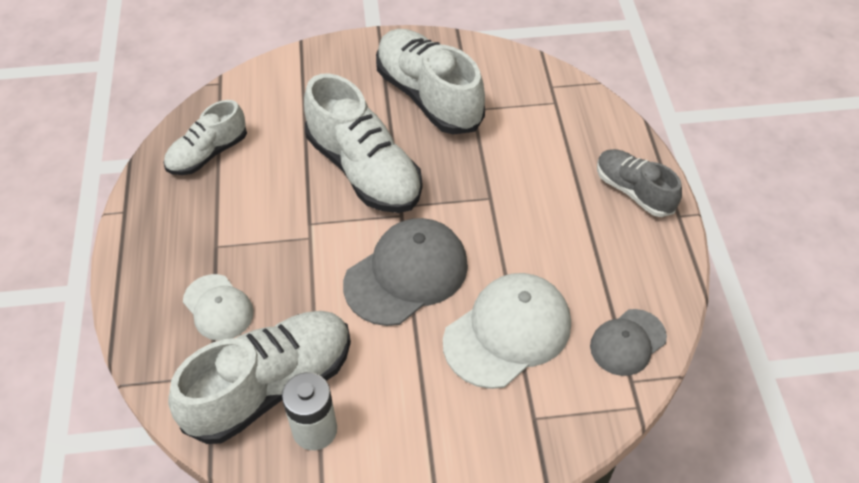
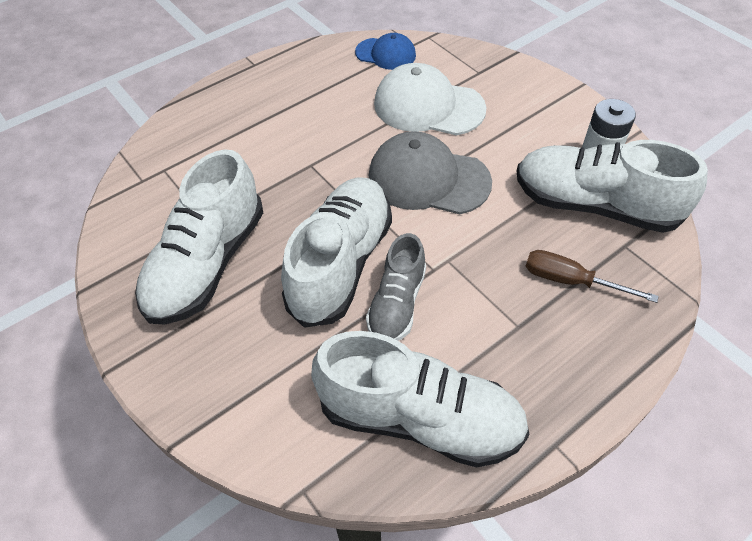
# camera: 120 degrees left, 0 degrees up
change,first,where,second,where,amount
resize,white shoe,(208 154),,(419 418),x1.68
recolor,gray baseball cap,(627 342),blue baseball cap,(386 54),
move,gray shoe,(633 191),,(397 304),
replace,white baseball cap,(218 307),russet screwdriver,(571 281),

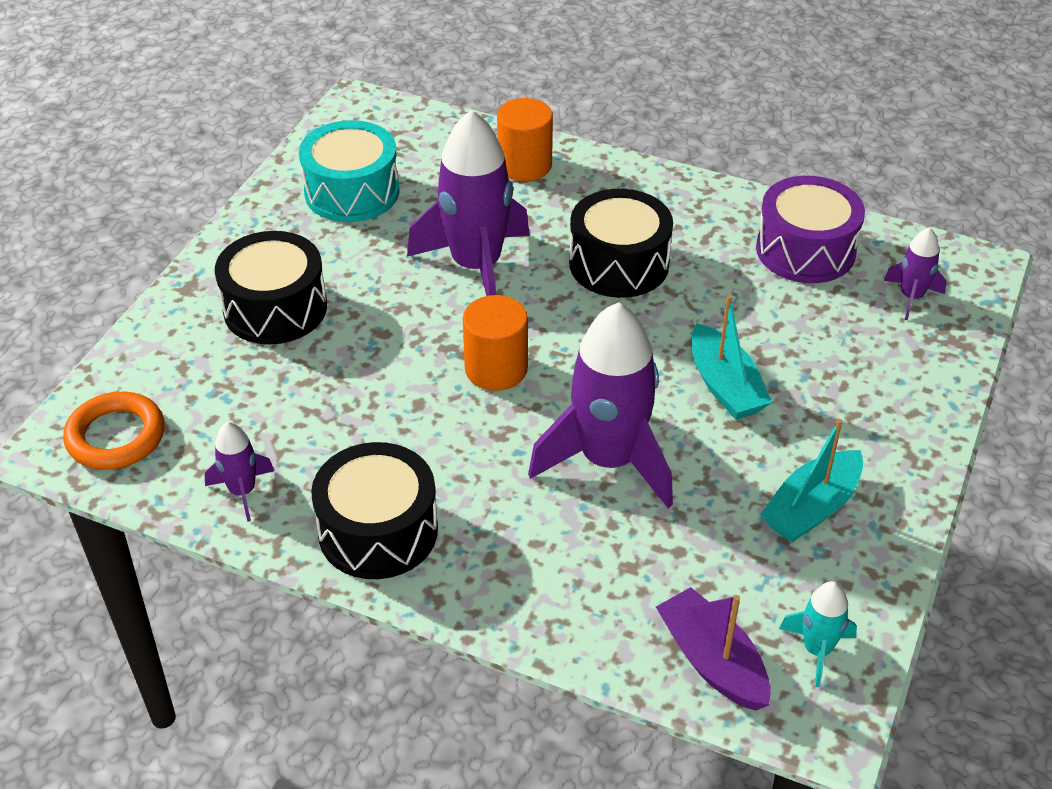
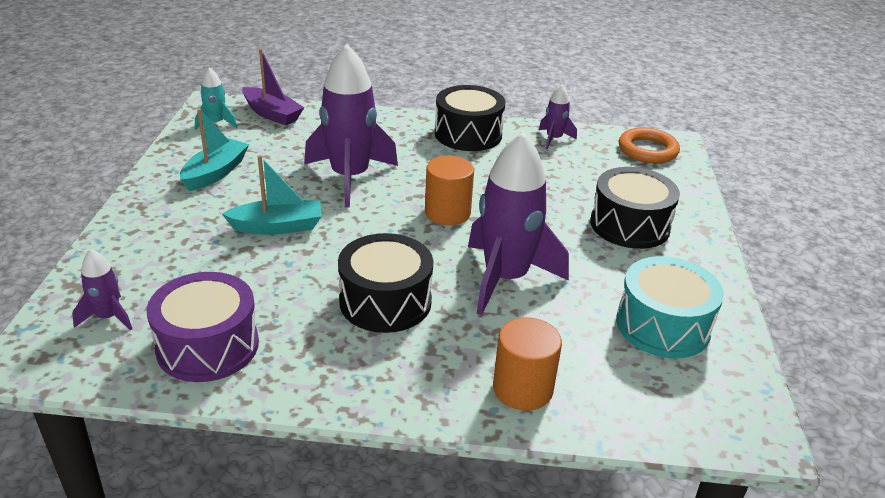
# camera: 160 degrees right, 10 degrees down
change,first,where,second,where,amount
rotate,turquoise toy boat,(725 386),,(277 227),120 degrees clockwise

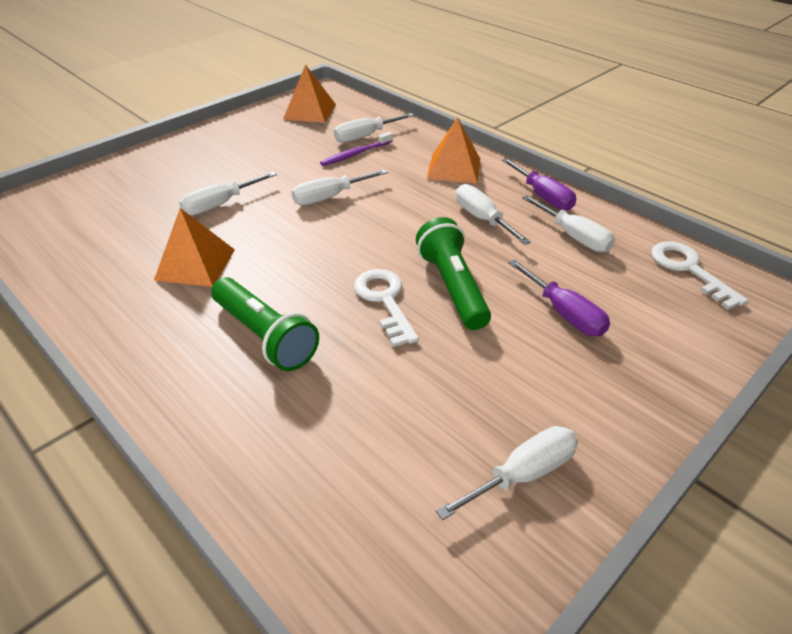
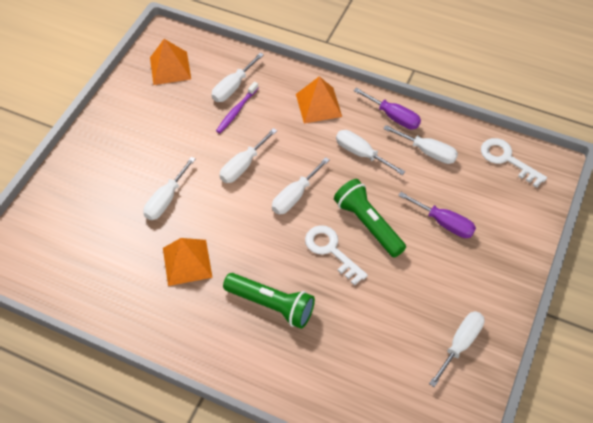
# camera: 20 degrees left, 15 degrees up
change,first,where,second,where,amount
insert,,,white screwdriver,(295 196),

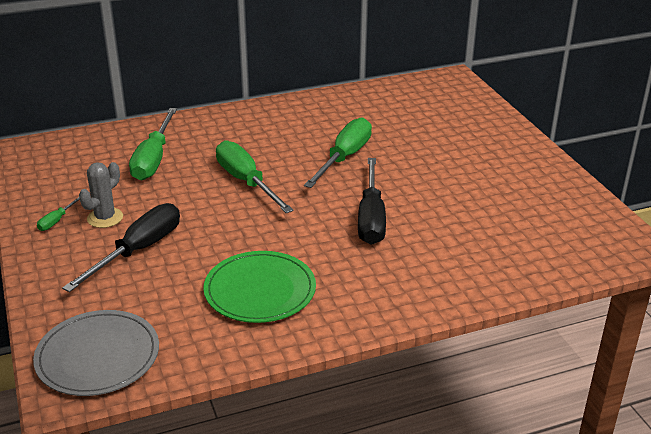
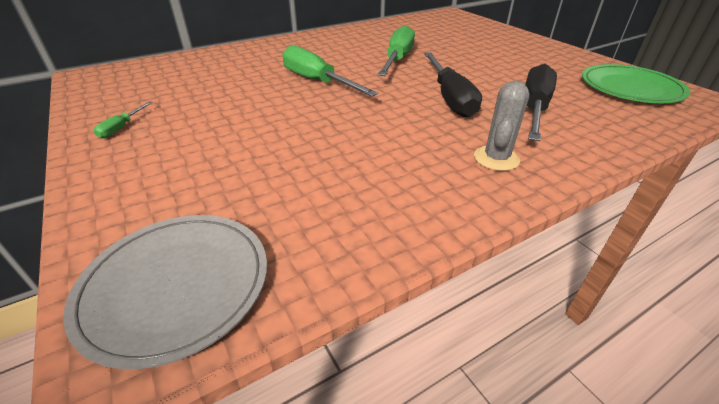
# camera: 10 degrees left, 5 degrees up
change,first,where,second,where,amount
move,gray cactus,(105 218),,(496 158),
move,black screwdriver,(138 250),,(534 108),
move,emerald flat dish,(260 290),,(630 88),
delete,emerald screwdriver,(153 159),,,

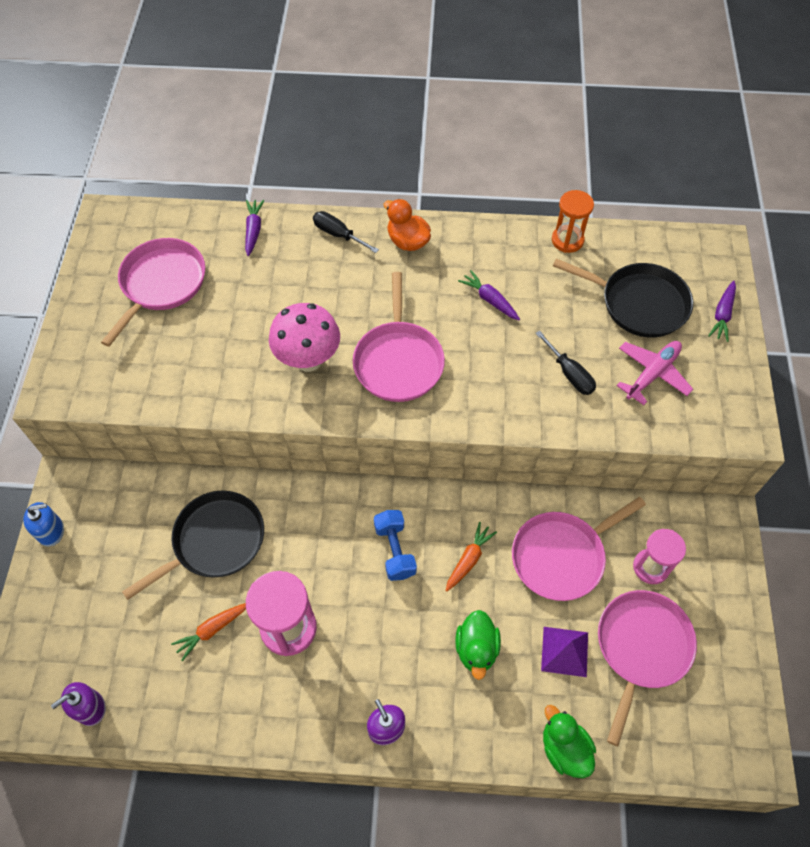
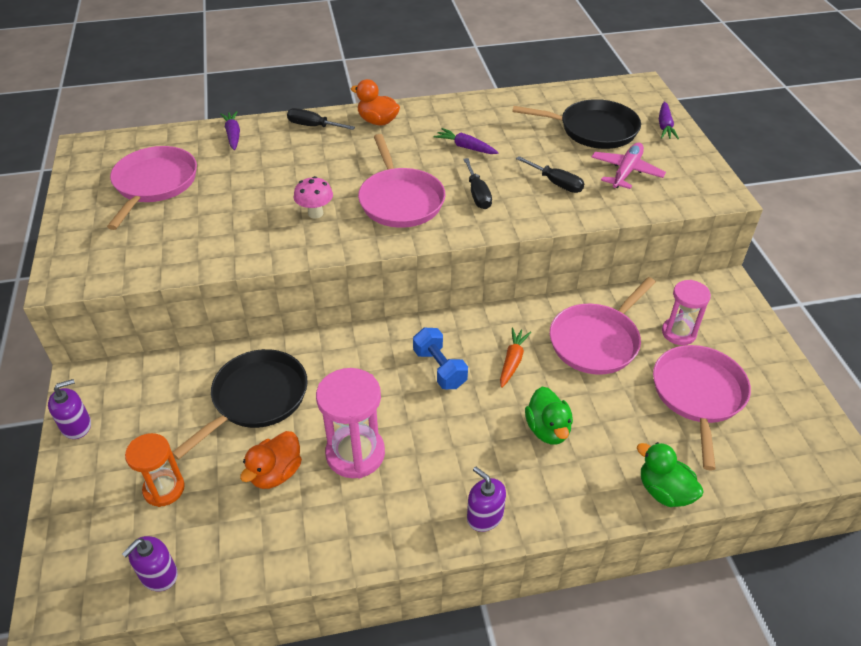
# camera: 15 degrees left, 15 degrees down
change,first,where,second,where,amount
recolor,blue pump bottle,(51 531),violet pump bottle,(76 425),
move,orange sandglass,(567 240),,(164 489),
replace,orange root vegetable,(212 630),orange rubber duck,(276 473),
resize,rosy toadstool,(308 360),,(315 213),x0.58
insert,,,black screwdriver,(477 194),
delete,violet pyramid,(564 651),,,

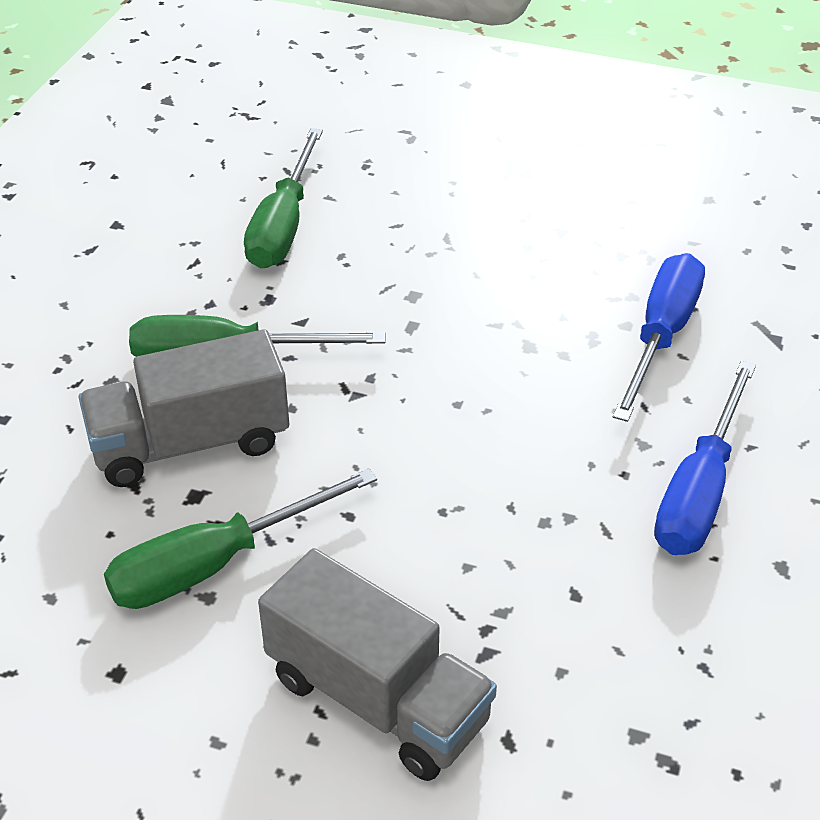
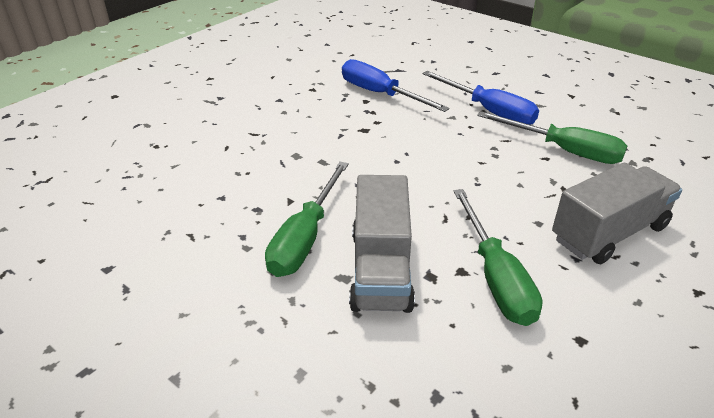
# camera: 70 degrees left, 5 degrees down
change,first,where,second,where,amount
move,emerald screwdriver,(283 225),,(564 150),

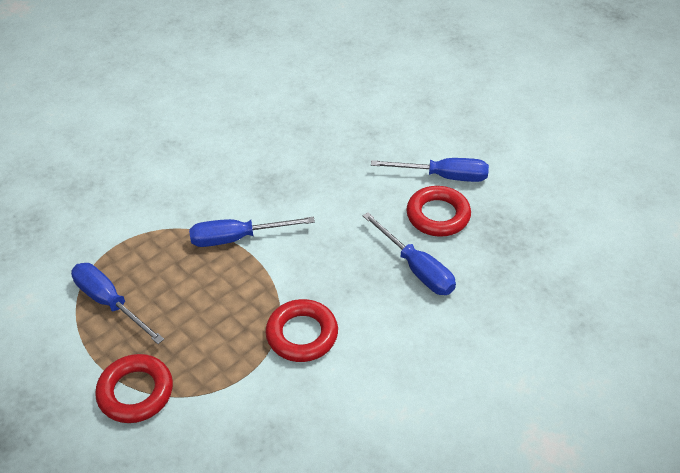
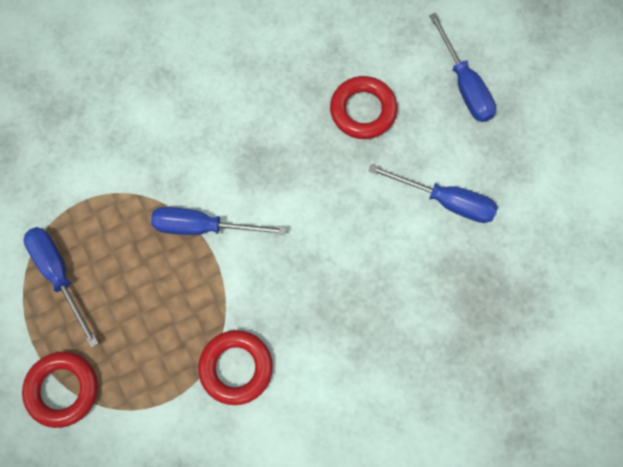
# camera: 15 degrees right, 25 degrees up
change,first,where,second,where,amount
move,red hoop,(438 215),,(363 110),
move,blue screwdriver,(416 268),,(464 84),

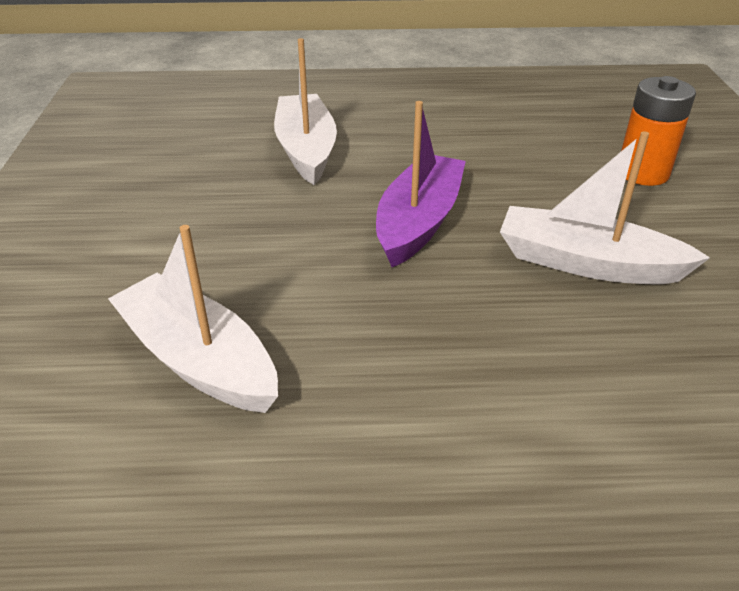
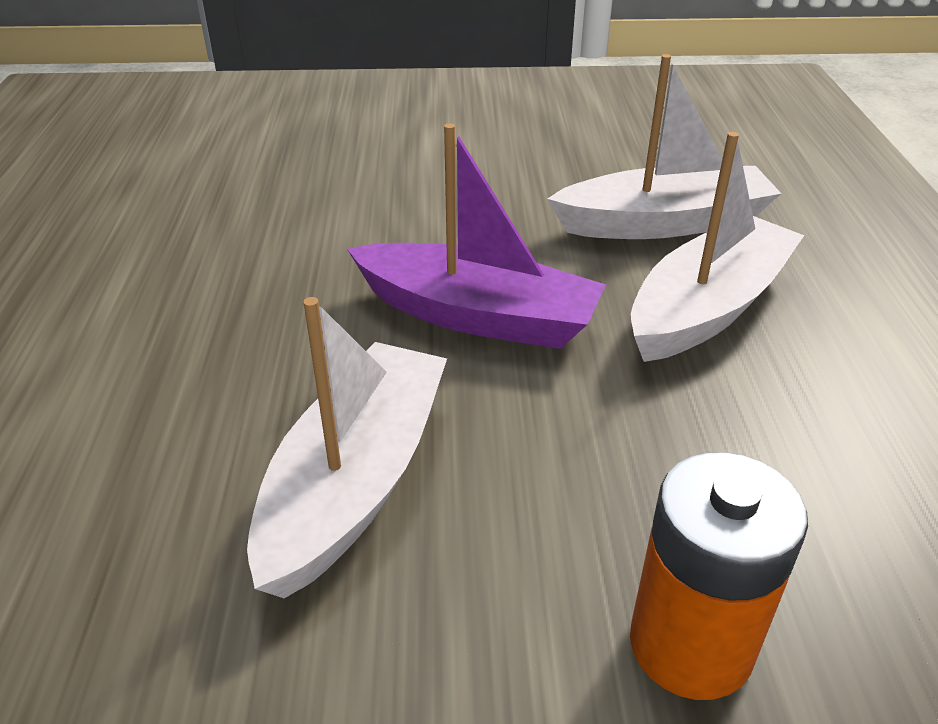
# camera: 90 degrees right, 0 degrees up
change,first,where,second,where,amount
move,white toy boat,(198 360),,(708 307),

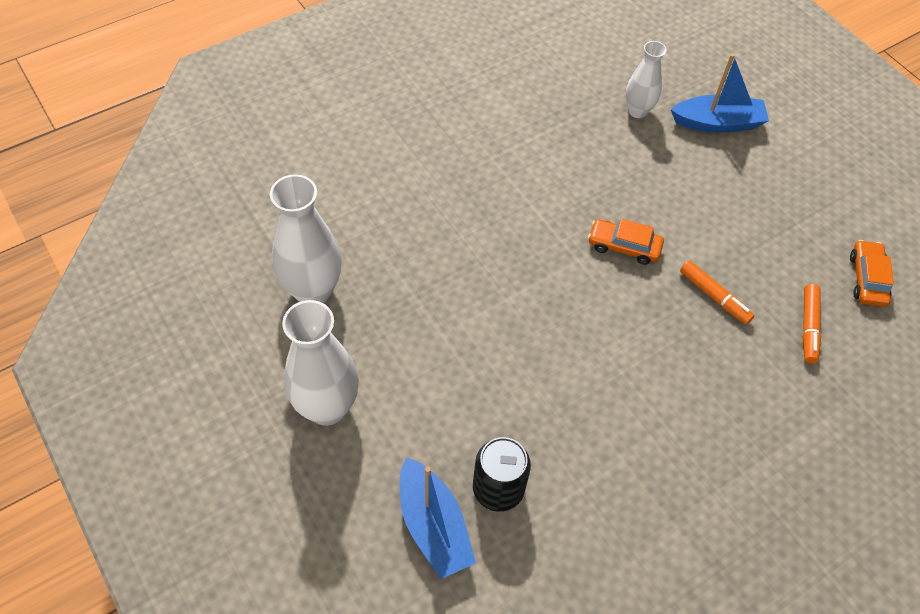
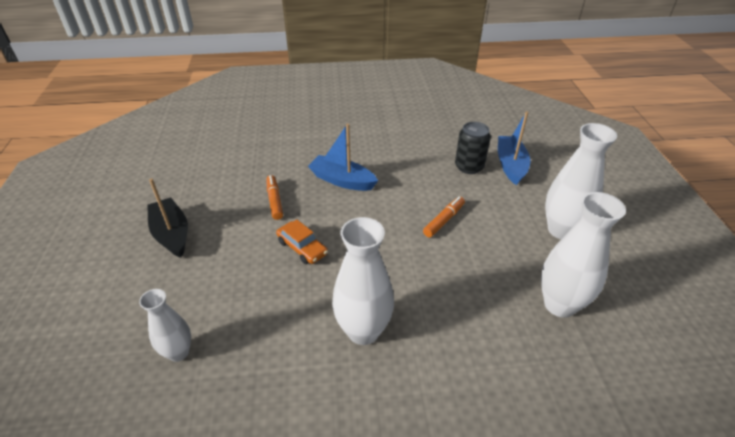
# camera: 150 degrees left, 15 degrees down
change,first,where,second,where,amount
insert,,,black toy boat,(172 234),
move,blue toy boat,(717 123),,(342 180),
insert,,,white flower vase,(363 331),
move,orange marker,(808 327),,(444 220),
delete,orange car,(867 279),,,

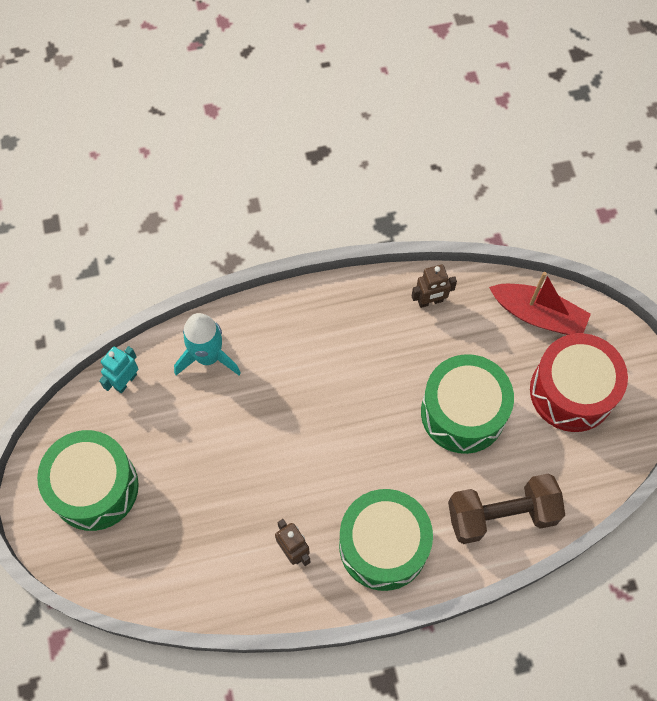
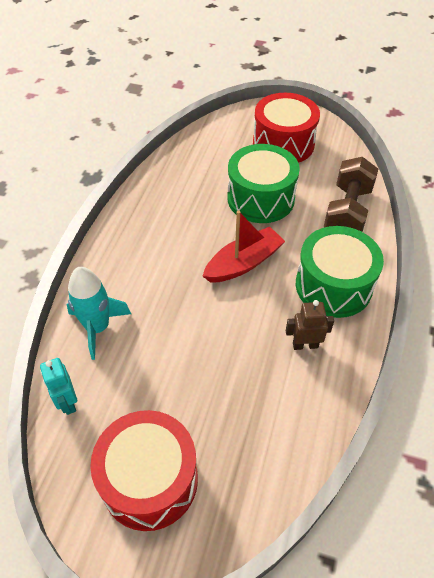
# camera: 60 degrees left, 15 degrees down
change,first,where,second,where,amount
recolor,emerald snare drum,(94 487),red snare drum,(149 480),
move,red toy boat,(538 315),,(244 263),
delete,russet robot,(430 301),,,

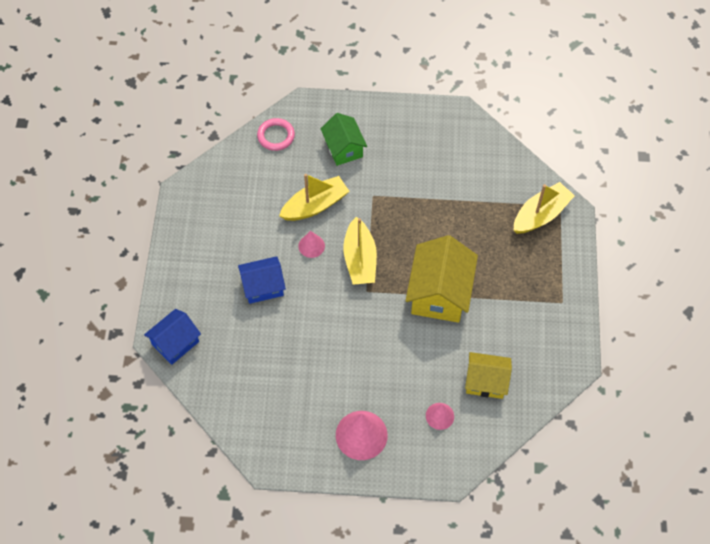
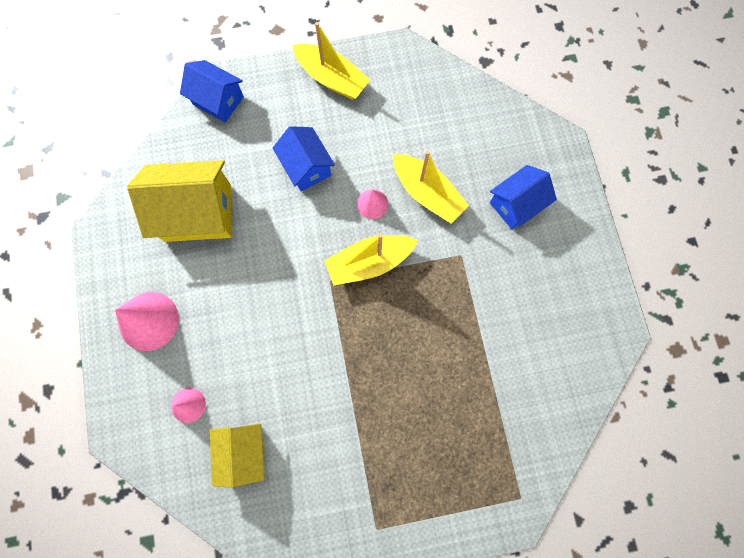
# camera: 75 degrees right, 15 degrees up
change,first,where,second,where,amount
move,yellow house,(439 293),,(198 212),
move,yellow toy boat,(540 215),,(331 78),
recolor,emerald house,(343 148),blue house,(516 204),
delete,rosy hoop,(276 136),,,

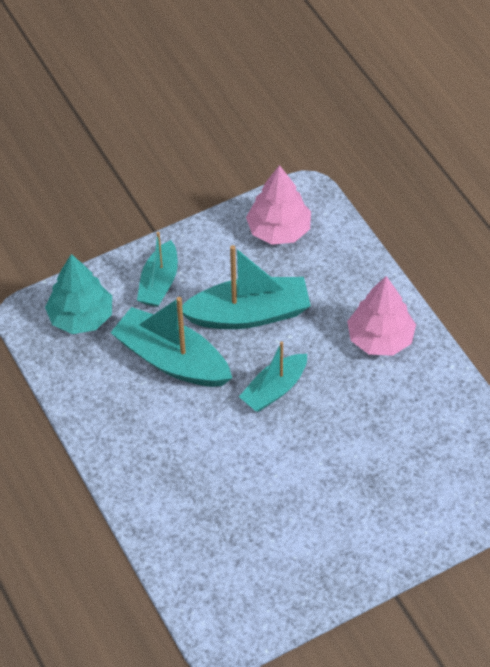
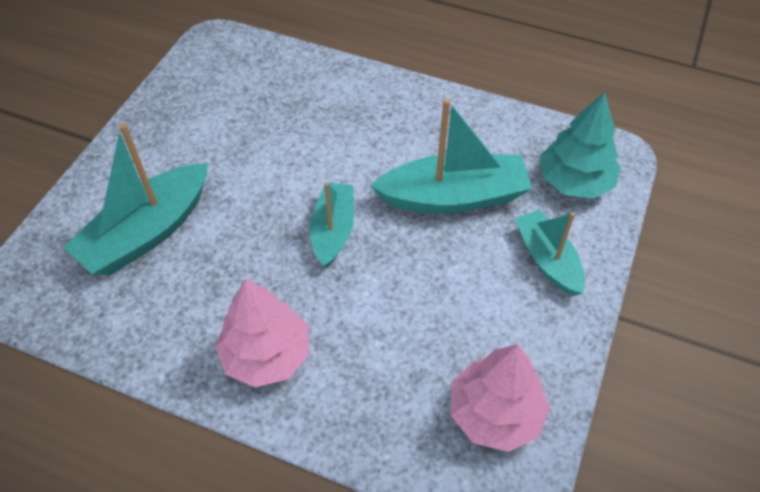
# camera: 140 degrees right, 0 degrees up
change,first,where,second,where,amount
move,turquoise toy boat,(248 314),,(148 232),

